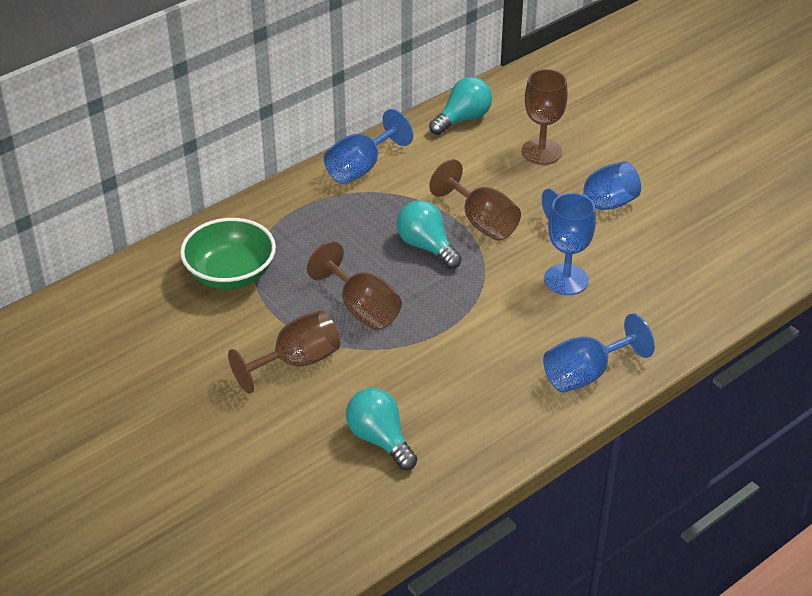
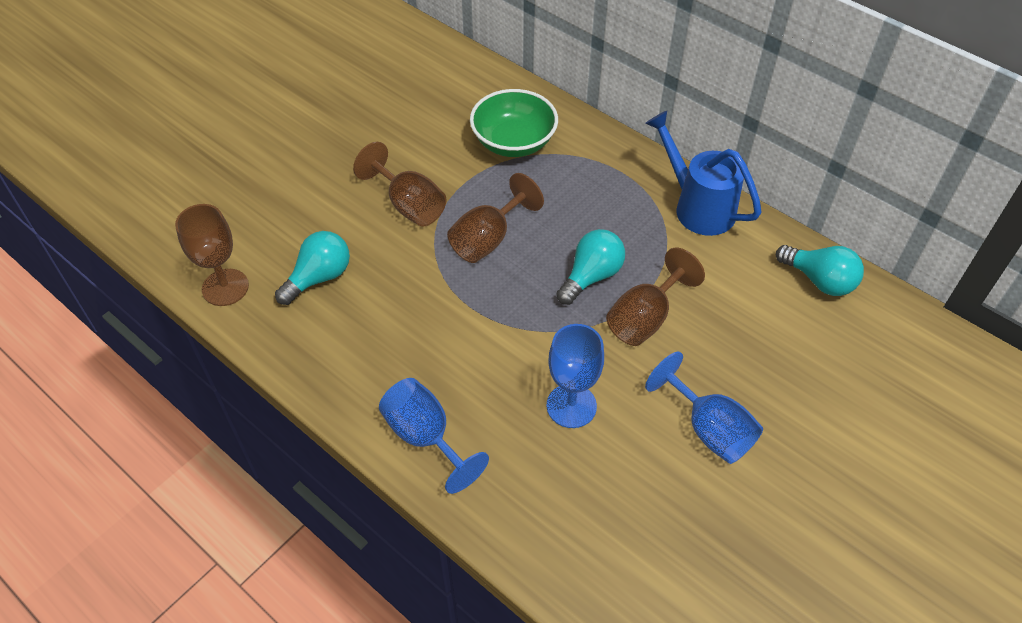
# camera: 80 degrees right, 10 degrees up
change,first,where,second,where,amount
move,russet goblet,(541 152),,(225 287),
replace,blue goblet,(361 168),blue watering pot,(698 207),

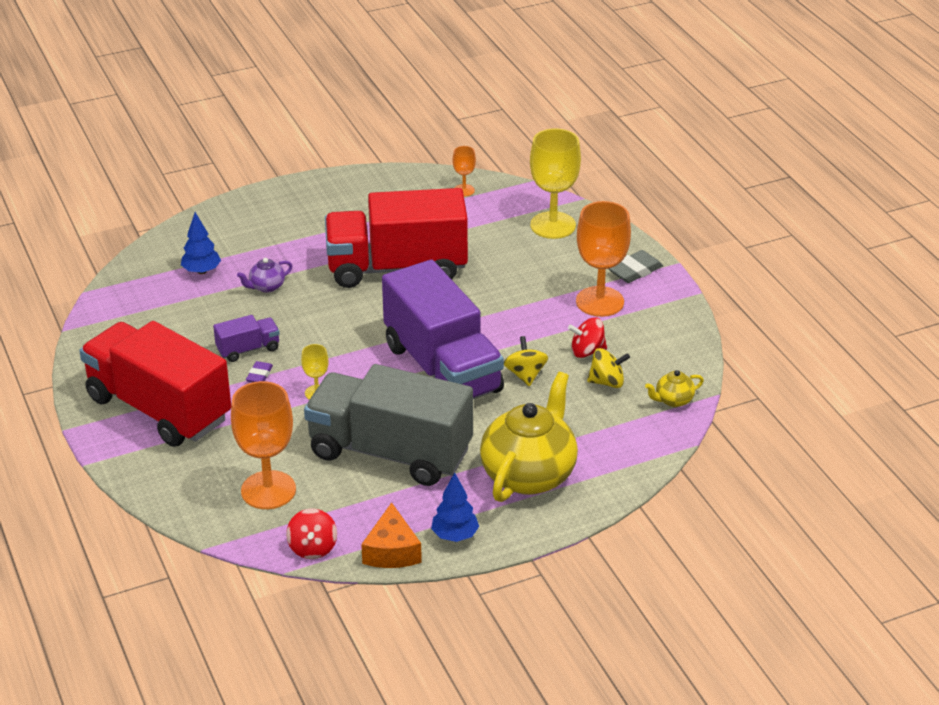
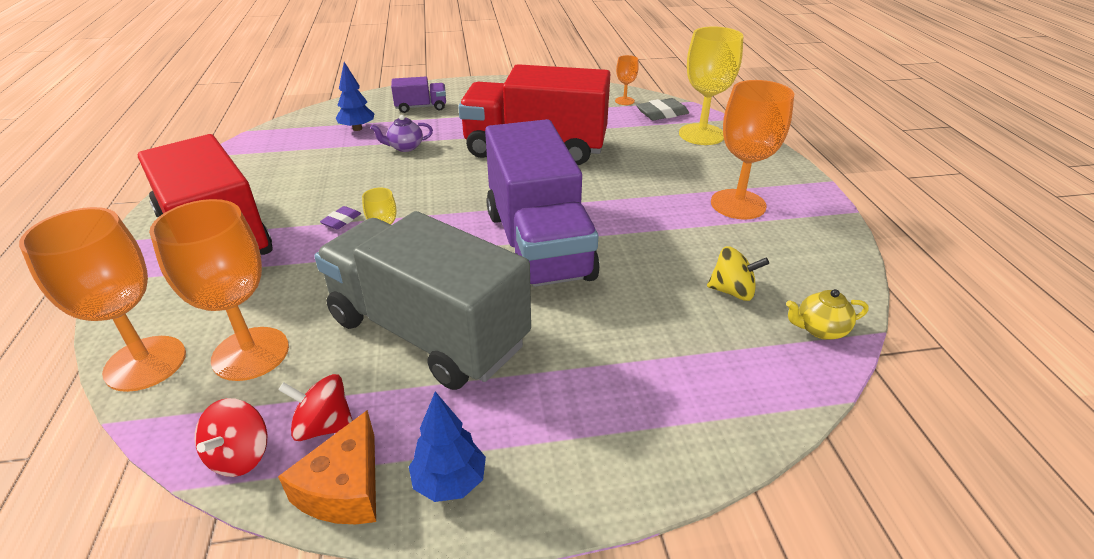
# camera: 15 degrees right, 0 degrees up
change,first,where,second,where,amount
insert,,,orange goblet,(145 363),
move,red toy top,(587 351),,(324 426),
move,violet toy truck,(248 349),,(421 107),
move,gray pencil eraser,(634 270),,(662 113),
delete,yellow tea pot,(529 474),,,
delete,yellow toy top,(525 375),,,

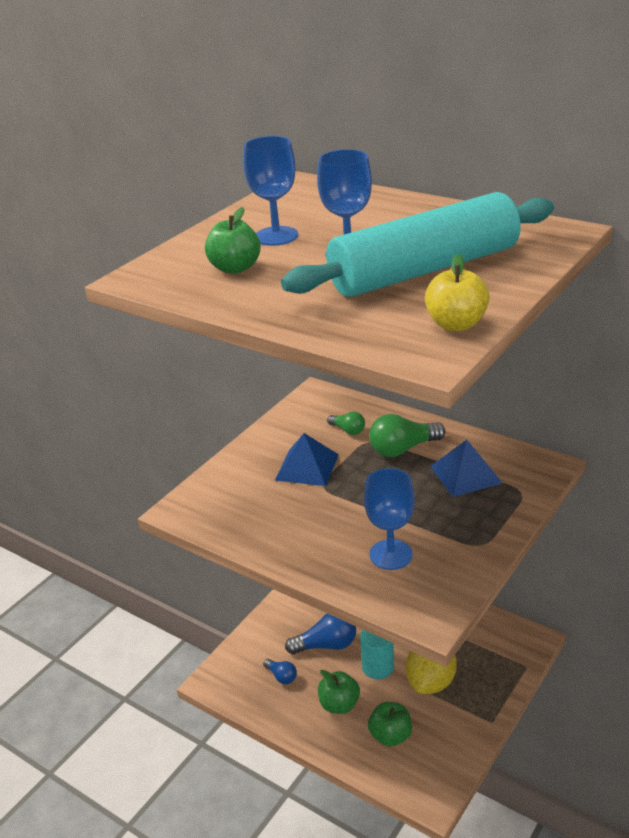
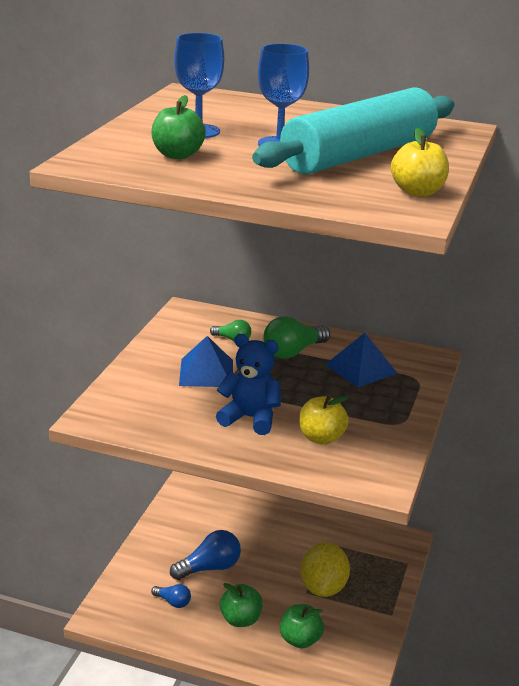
# camera: 20 degrees left, 5 degrees down
change,first,where,second,where,amount
insert,,,blue stuffed bear,(250 418),
replace,blue goblet,(391 554),yellow apple fruit,(321 438),
delete,turquoise cylinder shape,(378 667),,,

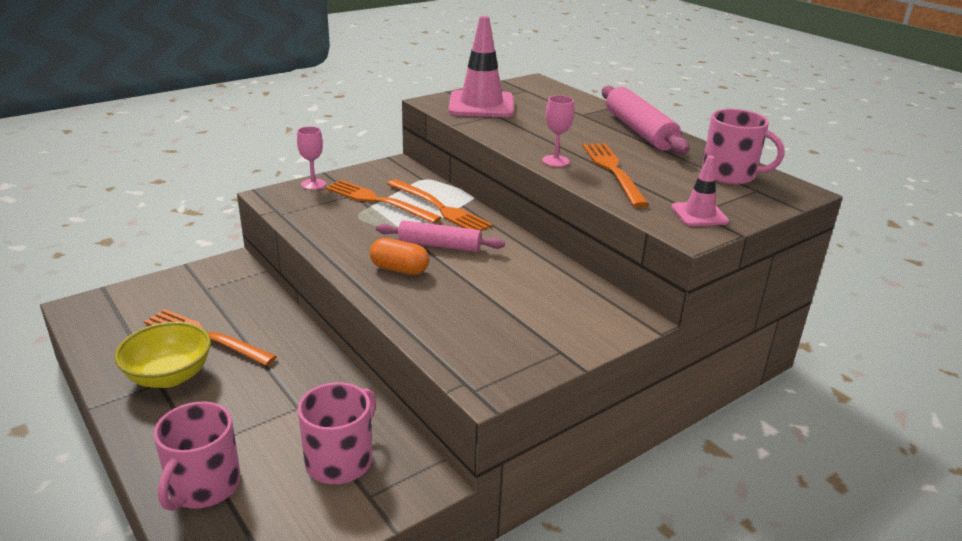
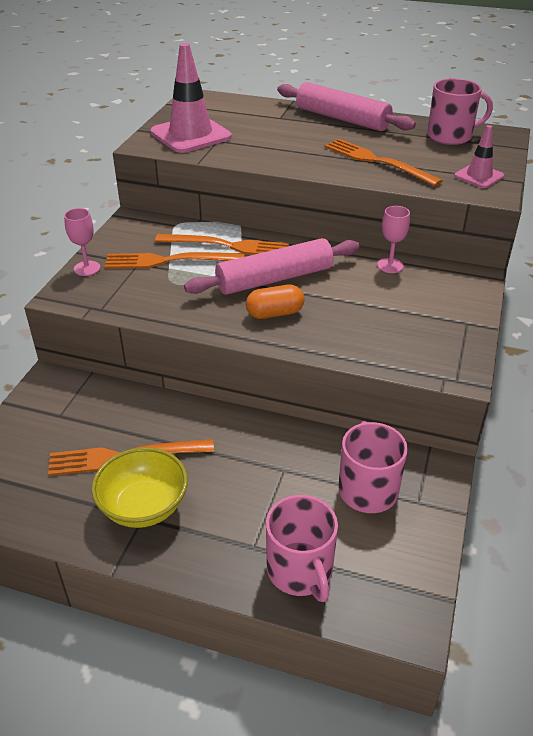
# camera: 35 degrees left, 10 degrees up
change,first,where,second,where,amount
resize,rosy rolling pin,(439 245),,(274 279),x1.50
move,rosy goblet,(555 161),,(390 265),

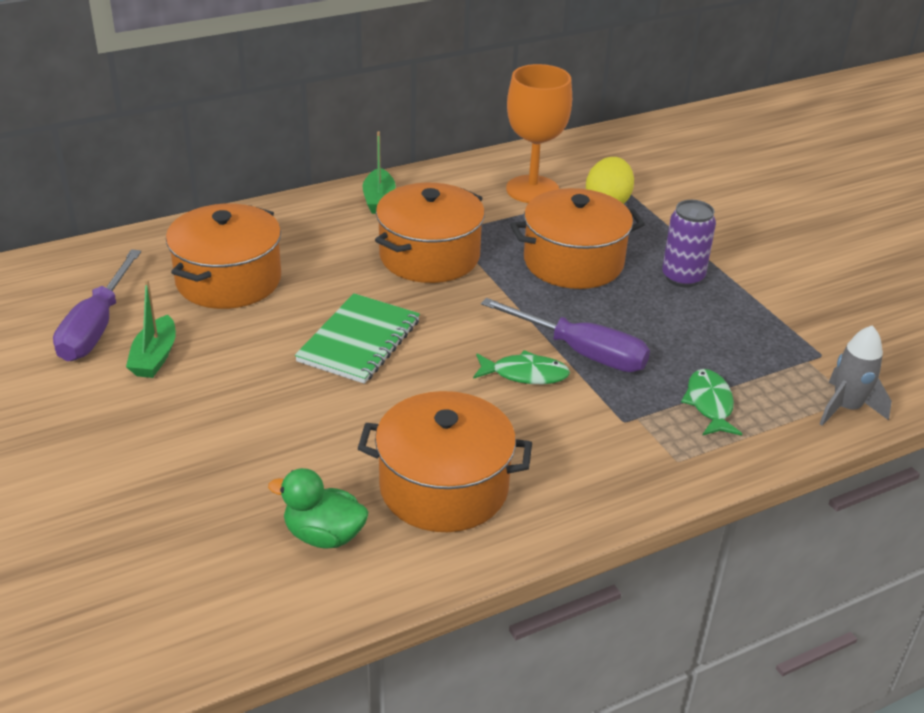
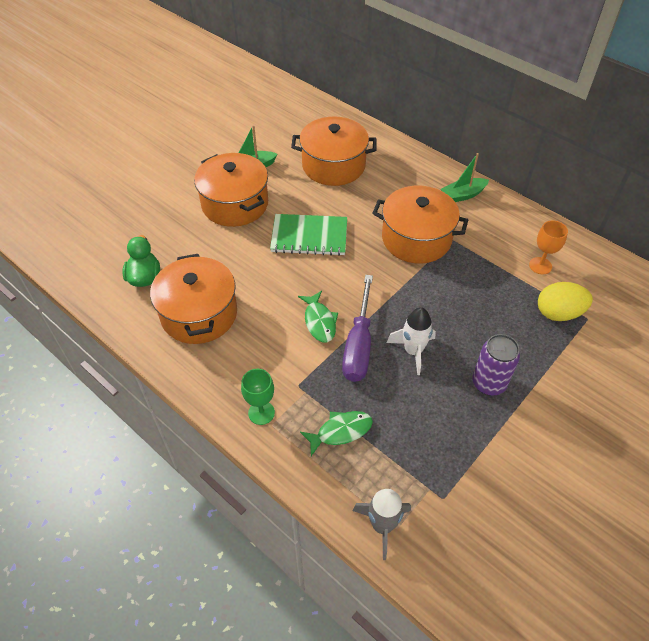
# camera: 70 degrees right, 15 degrees up
change,first,where,second,where,amount
move,orange cooking pot,(573 262),,(235 204),
insert,,,emerald goblet,(261 413),
insert,,,white toy rocket,(413 351),
resize,orange goblet,(532 190),,(540 265),x0.54
delete,violet screwdriver,(96 327),,,

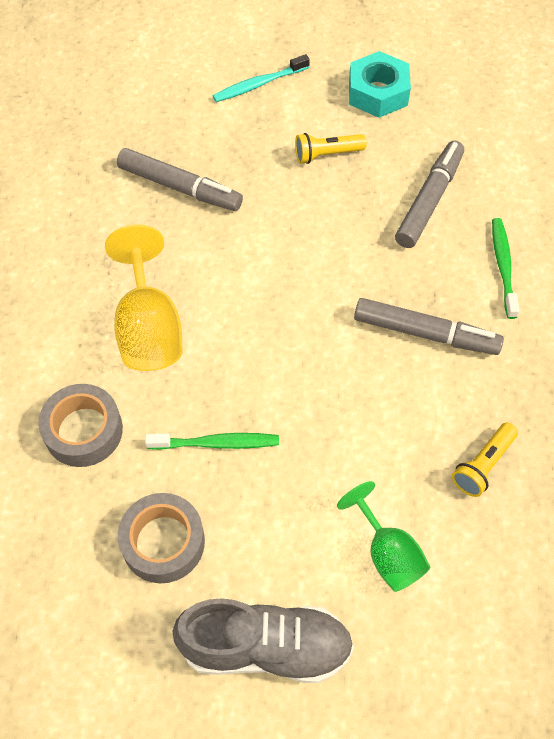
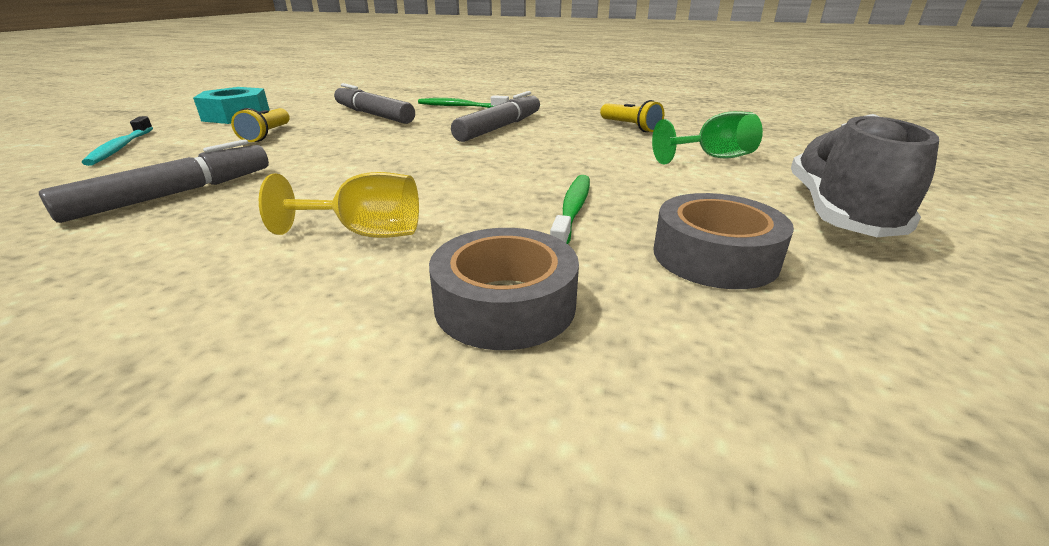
# camera: 75 degrees left, 30 degrees down
change,first,where,second,where,amount
resize,yellow goblet,(149 328),,(365 233),x0.66

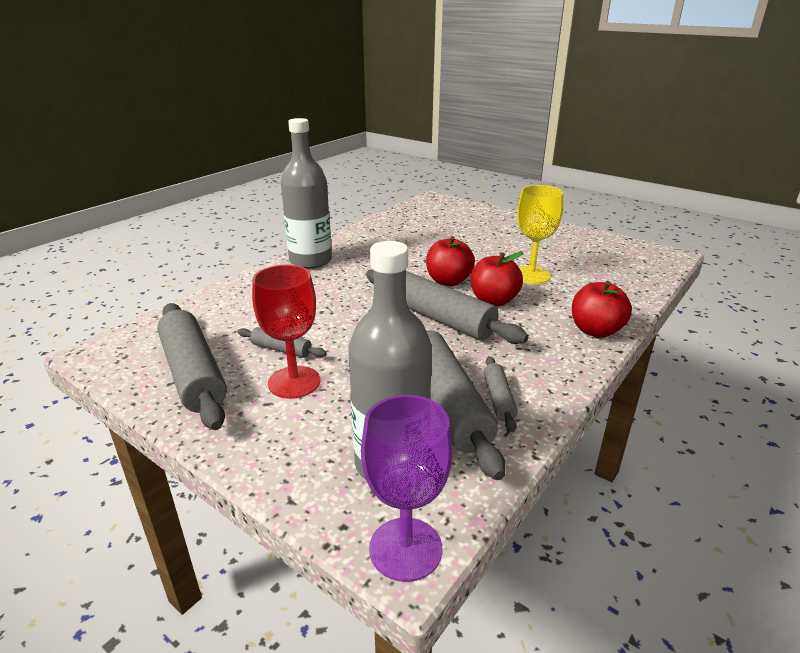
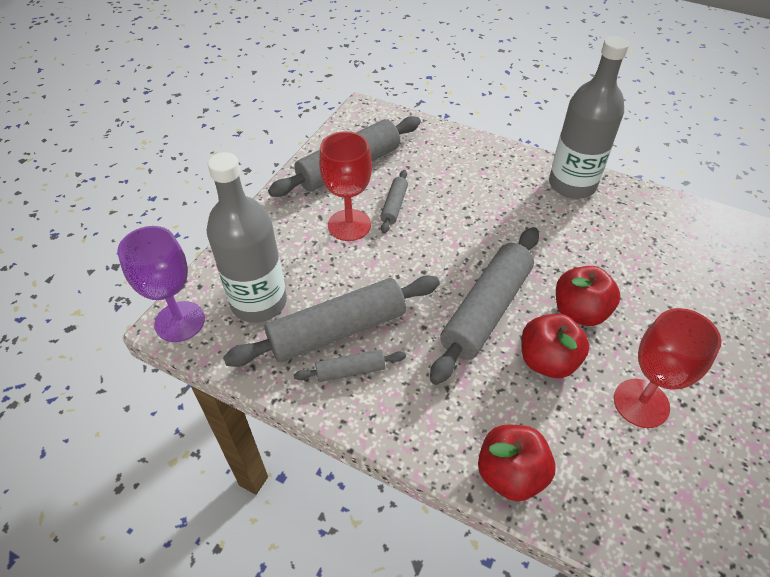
# camera: 80 degrees right, 20 degrees up
change,first,where,second,where,amount
recolor,yellow goblet,(531 275),red goblet,(641 403),

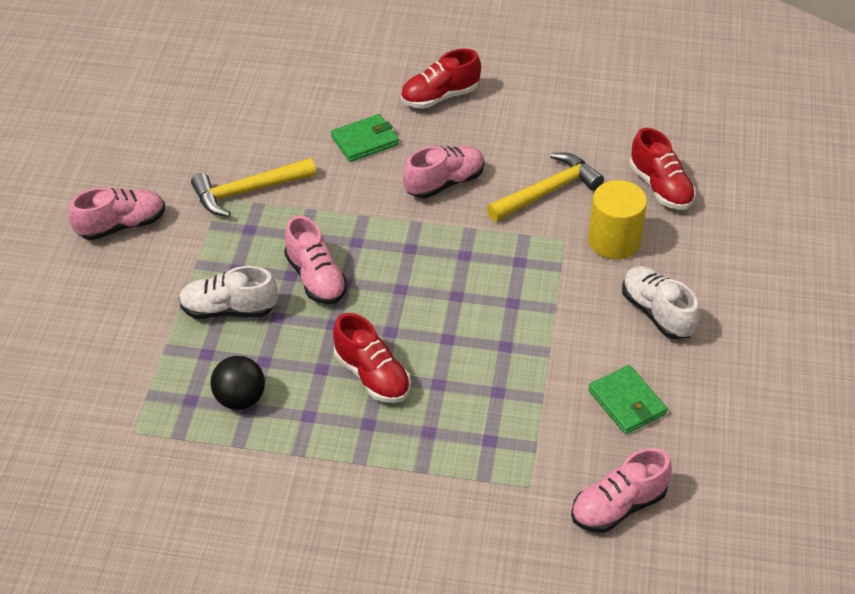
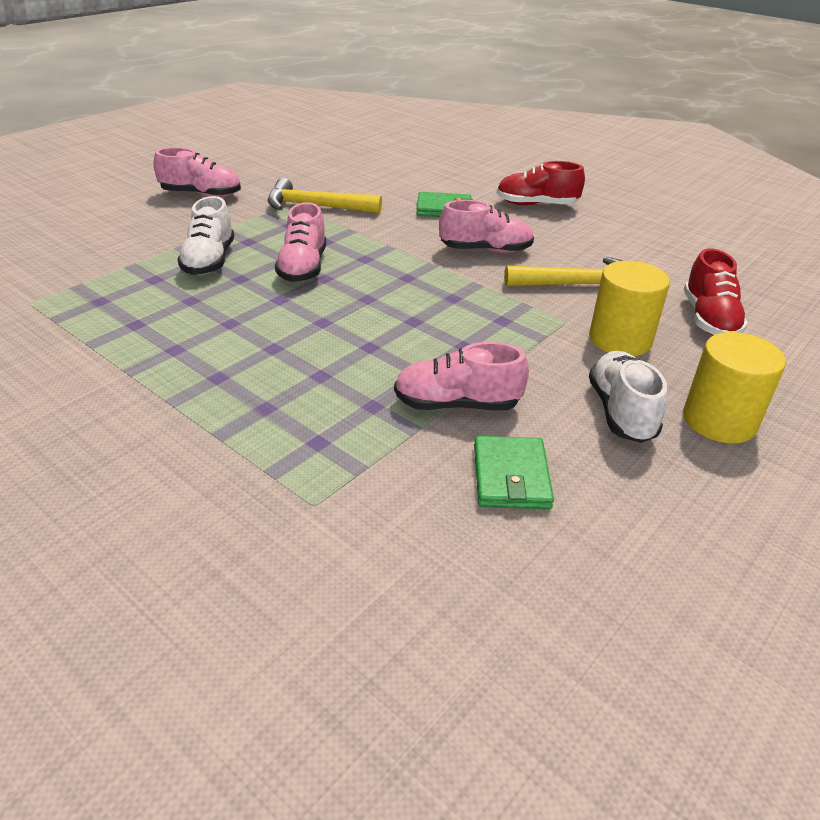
# camera: 30 degrees right, 10 degrees down
change,first,where,second,where,amount
rotate,white shoe,(229 309),,(209 261),120 degrees counterclockwise
move,rosy shoe,(618 506),,(457 404),
insert,,,yellow cylinder shape,(719 421),
delete,black ball,(240 399),,,
delete,red shoe,(372 376),,,

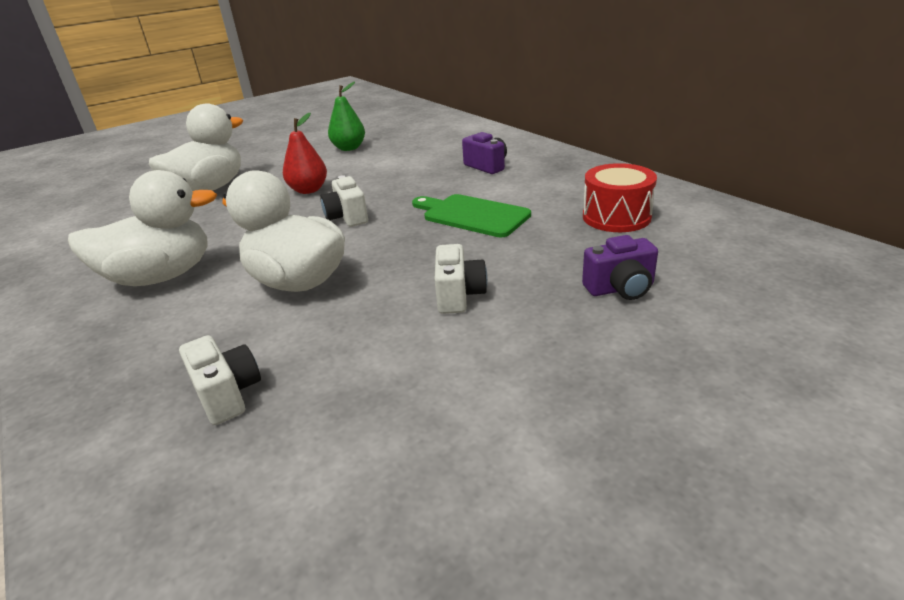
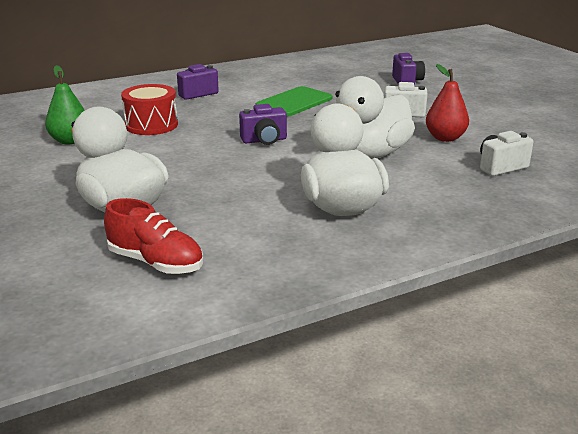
# camera: 85 degrees left, 5 degrees down
change,first,where,second,where,amount
insert,,,red shoe,(156 262),
move,red snare drum,(616 217),,(151 125),
recolor,white photo camera,(347 217),violet photo camera,(264 140),
move,red pear fruit,(308 190),,(445 138),

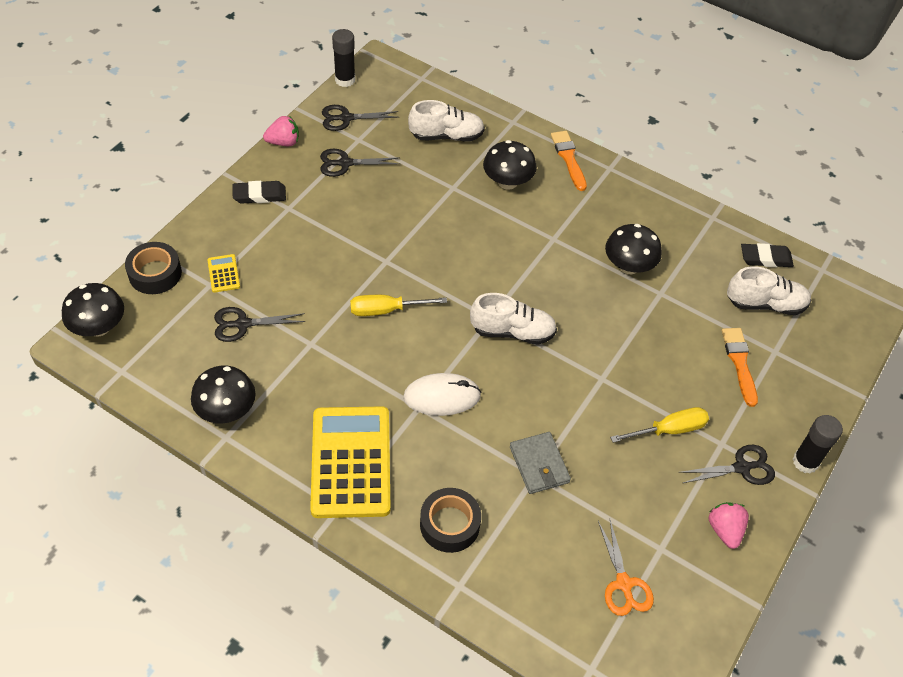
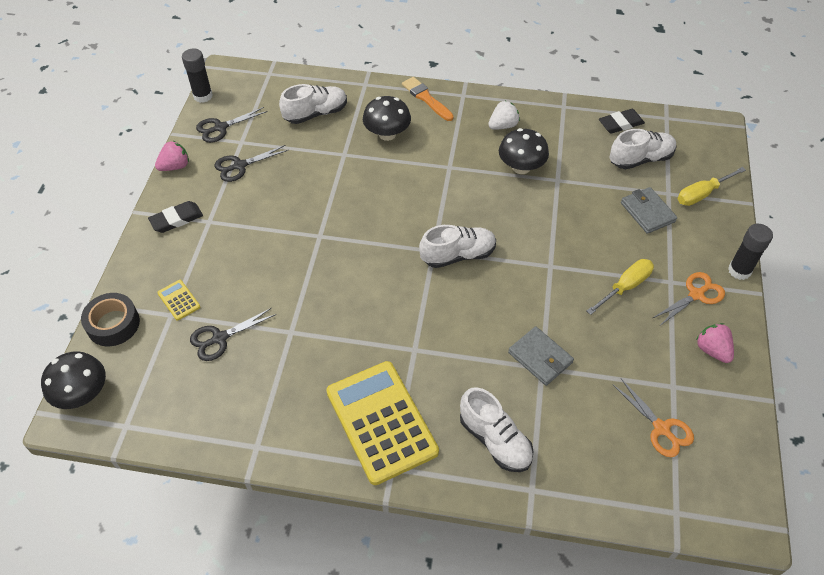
# camera: 20 degrees left, 0 degrees up
change,first,where,second,where,amount
replace,black tape,(449 524),white shoe,(495 440),
insert,,,white toy strawberry,(503 126),
replace,orange brush,(739 363),gray billfold,(647 212),
recolor,black shears,(742 468),orange shears,(696 294),
move,yellow screwdriver,(386 310),,(702 194),
delete,black toadstool,(226 410),,,
delete,white PC mouse,(442 397),,,

